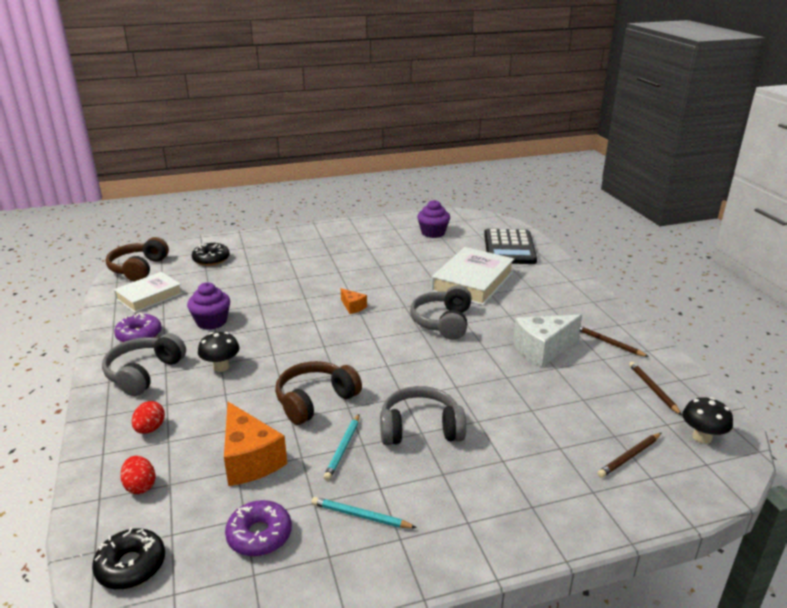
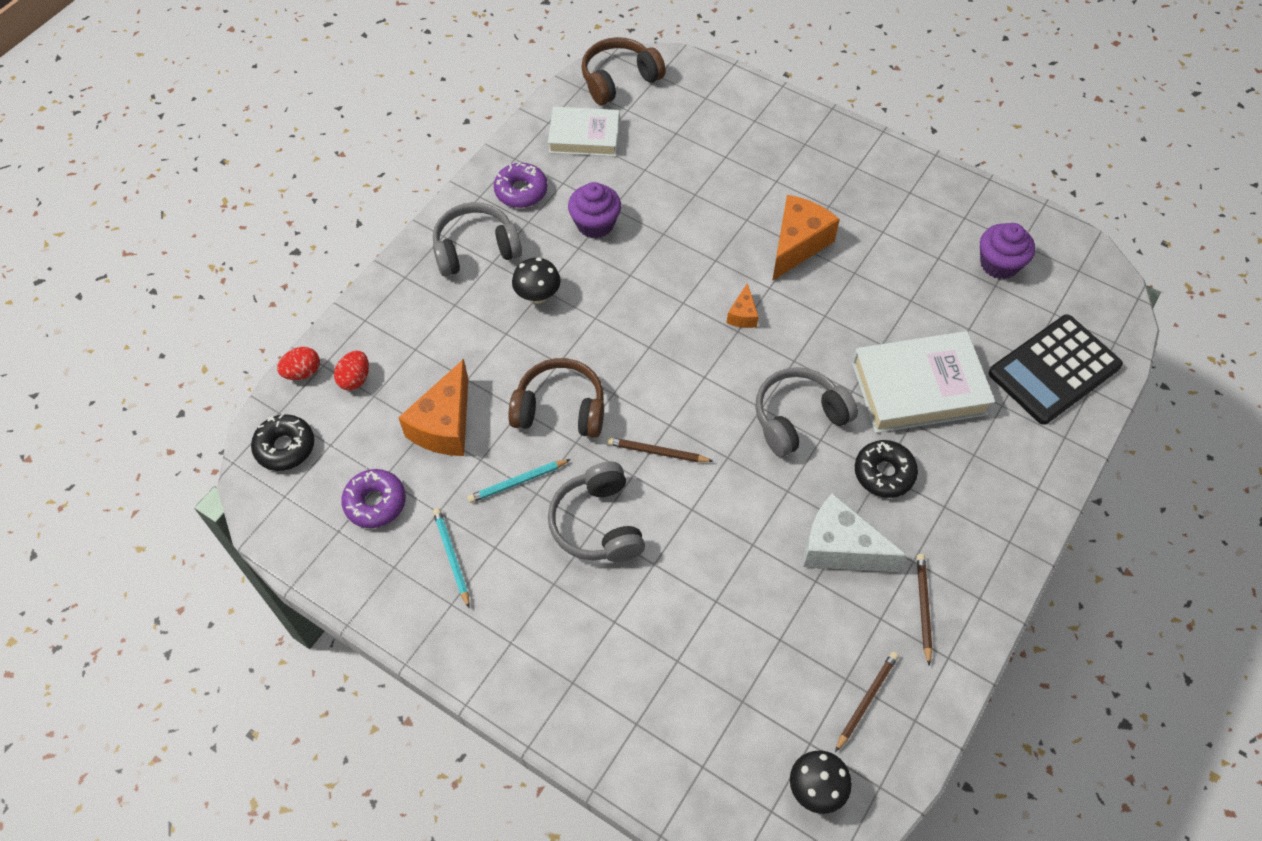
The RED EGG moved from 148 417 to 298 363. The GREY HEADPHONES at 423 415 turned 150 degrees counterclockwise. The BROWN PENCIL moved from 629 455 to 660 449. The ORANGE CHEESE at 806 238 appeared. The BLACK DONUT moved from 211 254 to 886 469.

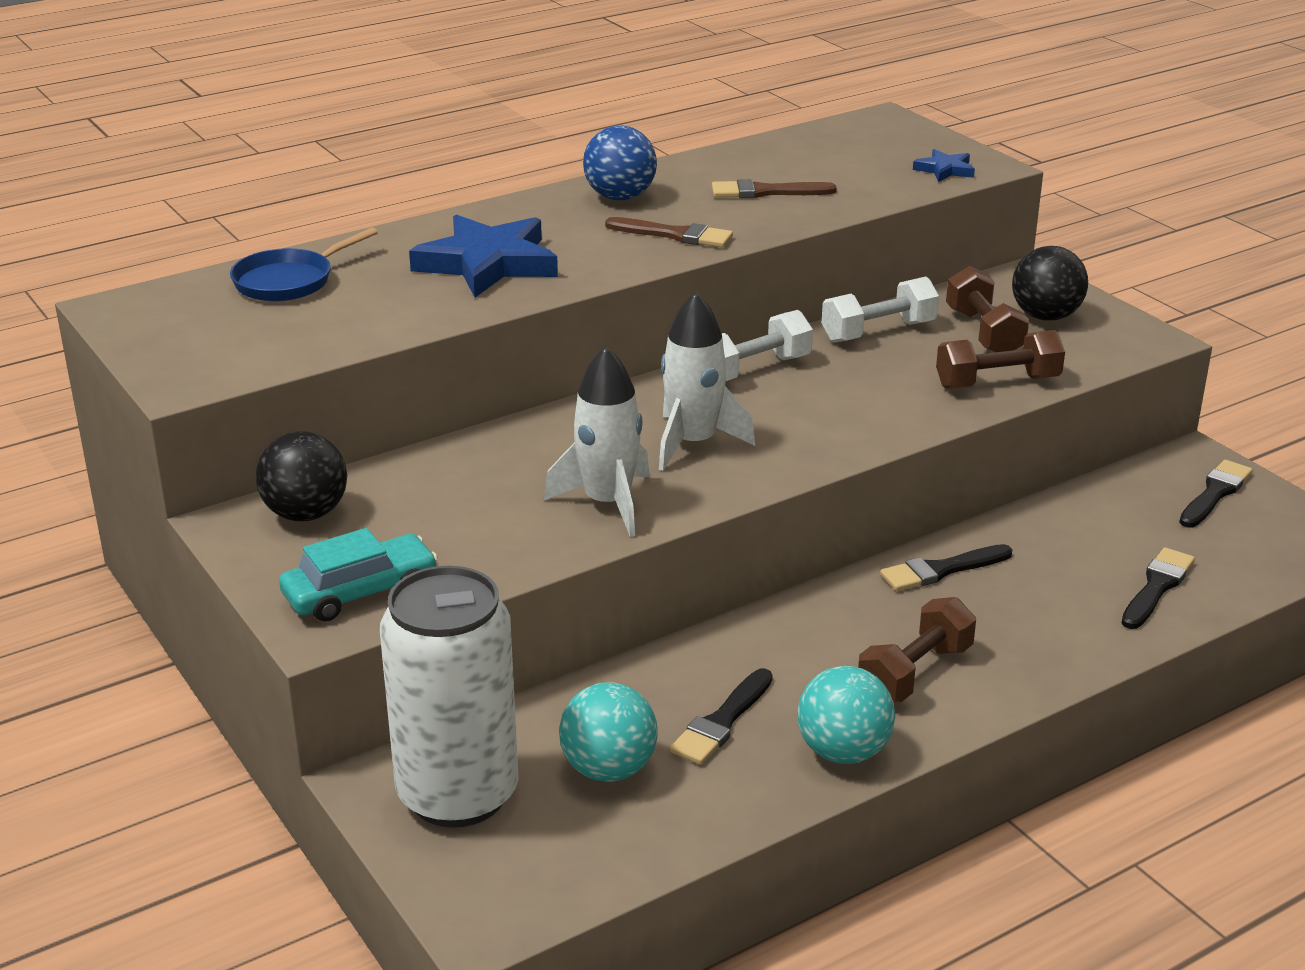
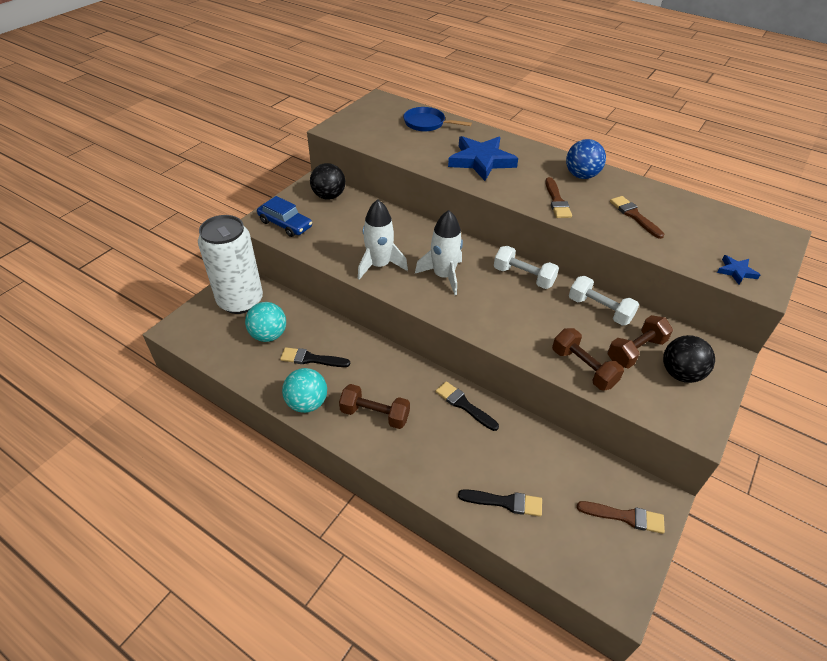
The TURQUOISE CAR at 358 575 became the BLUE CAR at 284 216. The BLACK BRUSH at 1216 493 became the BROWN BRUSH at 621 517.

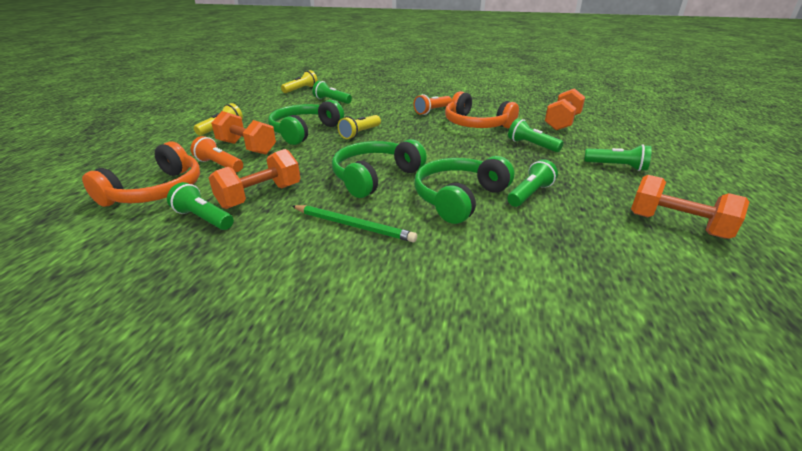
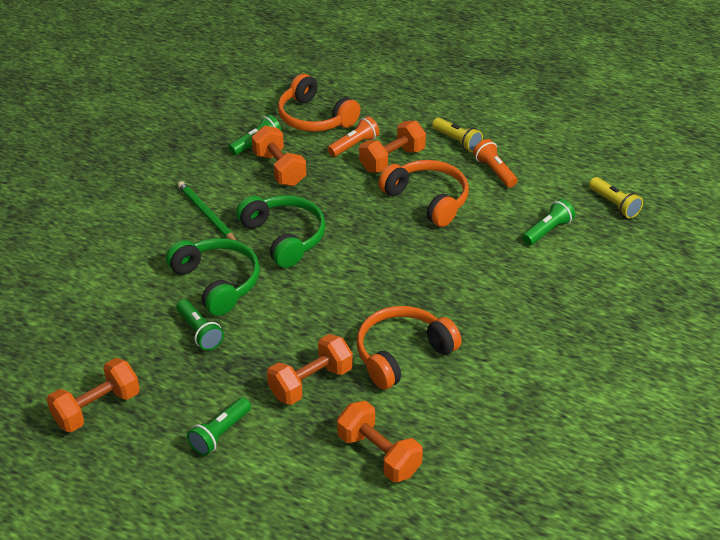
The GREEN PENCIL at 354 223 turned 105 degrees clockwise. The GREEN FLASHLIGHT at 535 135 was replaced by the ORANGE DUMBBELL at 310 369. The GREEN HEADPHONES at 306 122 became the ORANGE HEADPHONES at 424 193. The ORANGE FLASHLIGHT moved from 433 104 to 495 163. The YELLOW FLASHLIGHT at 359 127 disappeared.

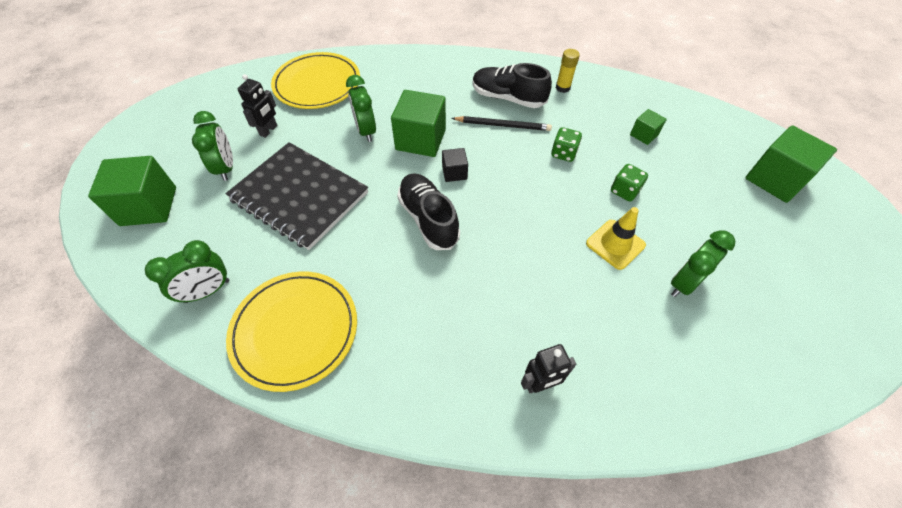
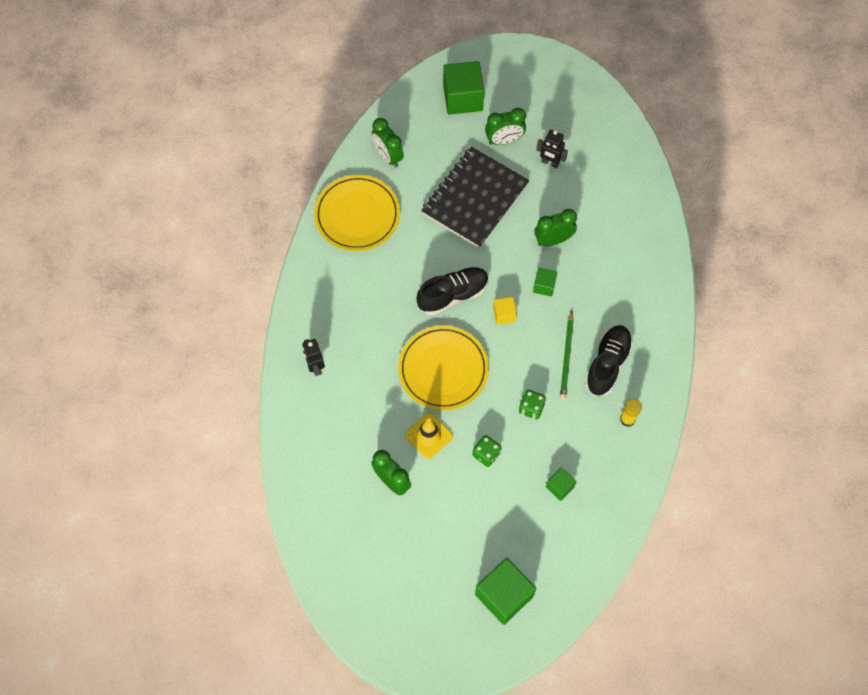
The YELLOW PLATE moved from 315 80 to 443 367. The BLACK CUBE at 455 165 became the YELLOW CUBE at 505 311. The GREEN CUBE at 418 123 changed to 0.51 times the size. The BLACK PENCIL at 502 123 became the GREEN PENCIL at 567 355.

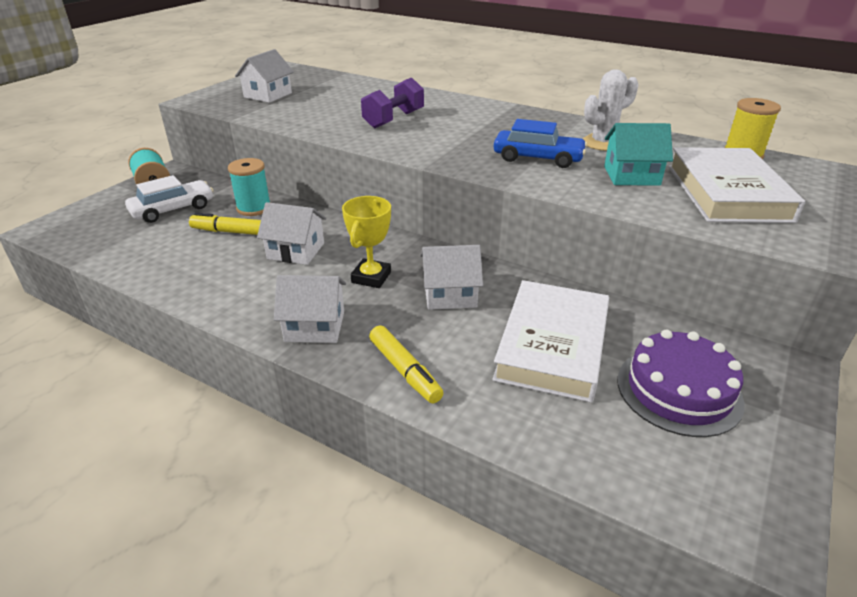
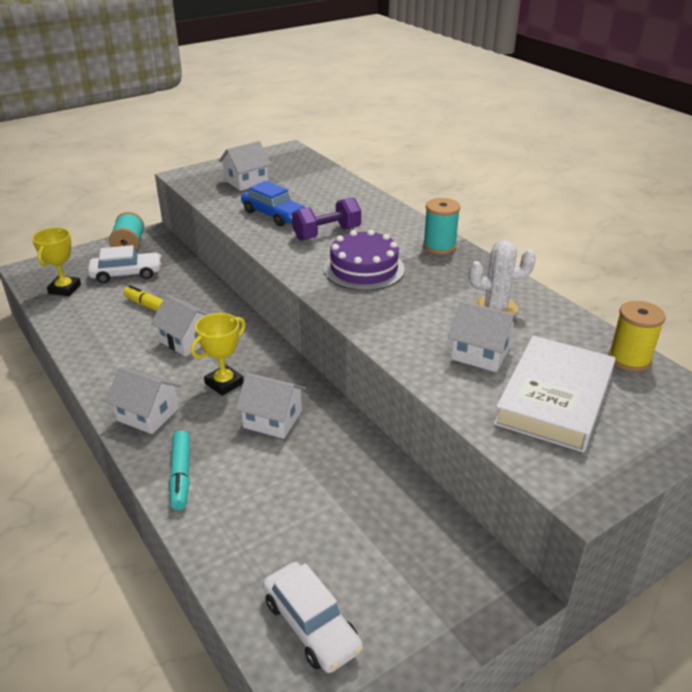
The YELLOW TROPHY at 56 261 appeared. The YELLOW MARKER at 406 364 became the TURQUOISE MARKER at 179 470. The BLUE CAR moved from 540 143 to 273 204. The WHITE CAR at 313 617 appeared. The PURPLE CAKE moved from 681 383 to 364 260. The TURQUOISE SPOOL moved from 249 187 to 441 226. The TURQUOISE HOUSE at 638 154 became the WHITE HOUSE at 483 336. The WHITE BOOK at 550 341 disappeared.

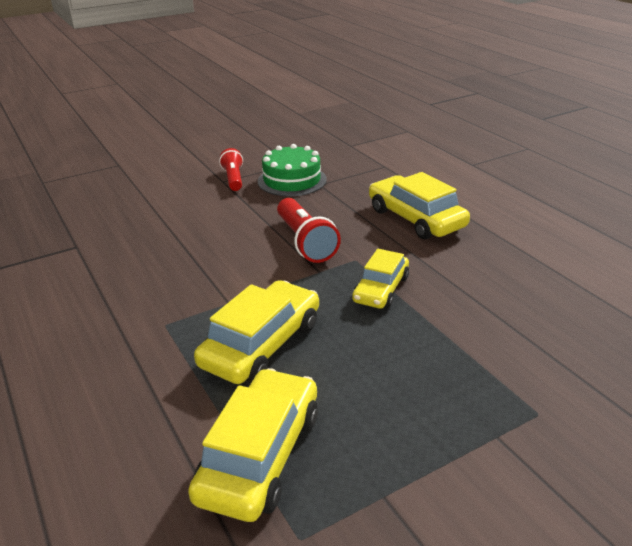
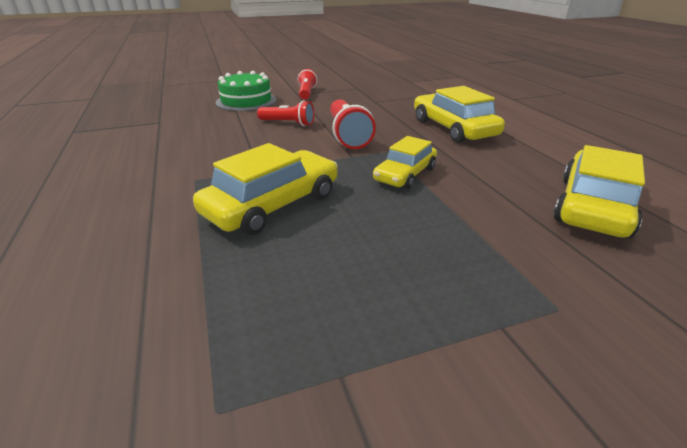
The GREEN CAKE moved from 292 170 to 246 91. The RED FLASHLIGHT at 285 113 appeared. The YELLOW CAR moved from 253 445 to 599 191.

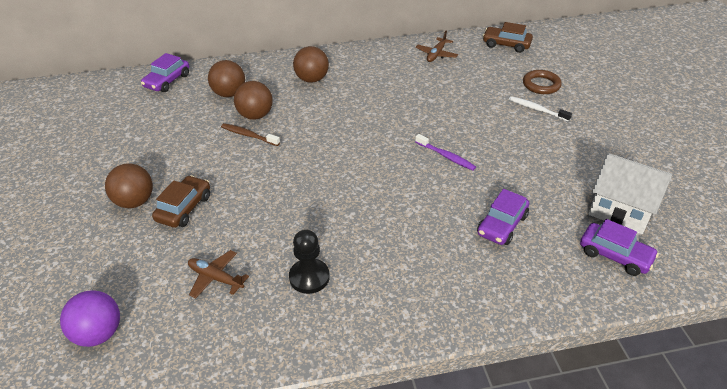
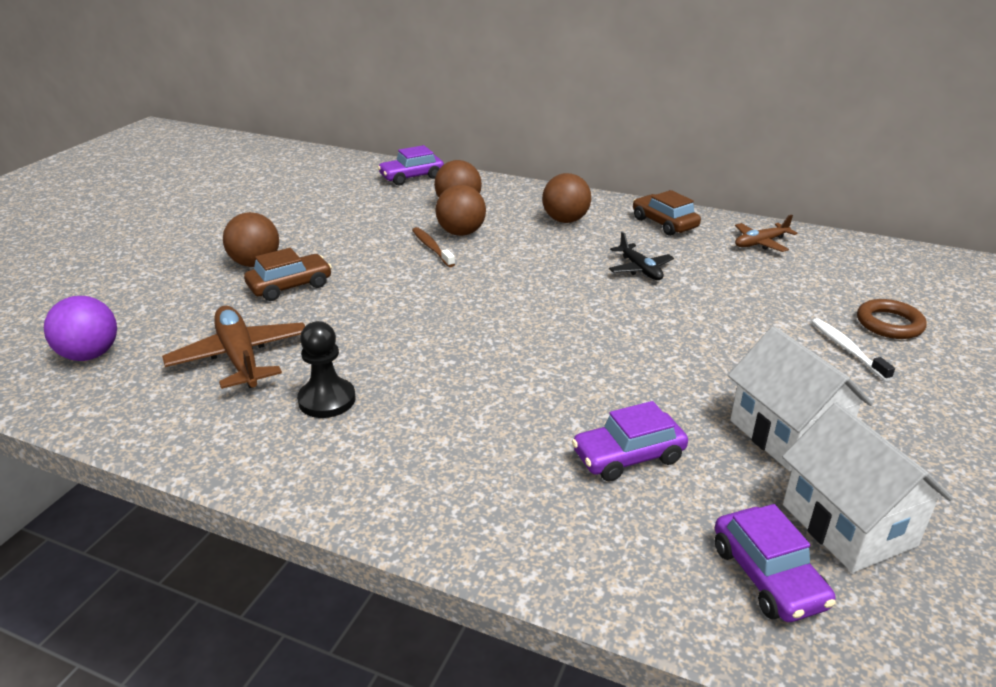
The BROWN PLANE at 218 274 changed to 1.65 times the size. The BLACK PLANE at 641 256 appeared. The BROWN CAR moved from 508 37 to 667 213. The WHITE HOUSE at 800 398 appeared. The PURPLE TOOTHBRUSH at 445 152 disappeared.

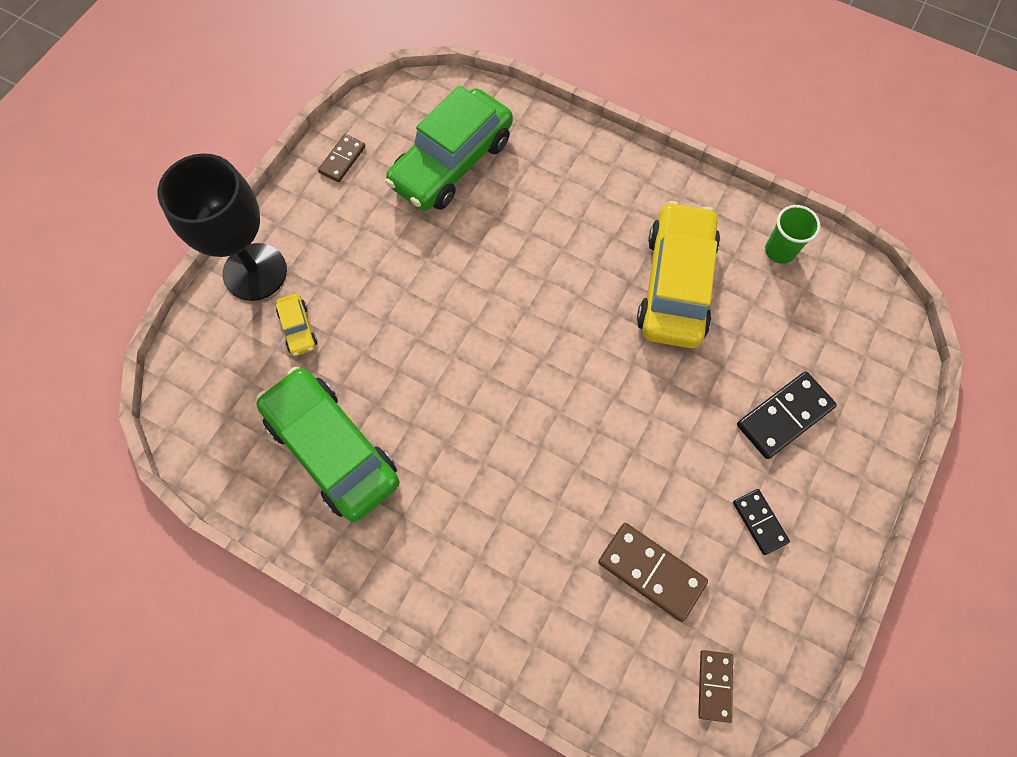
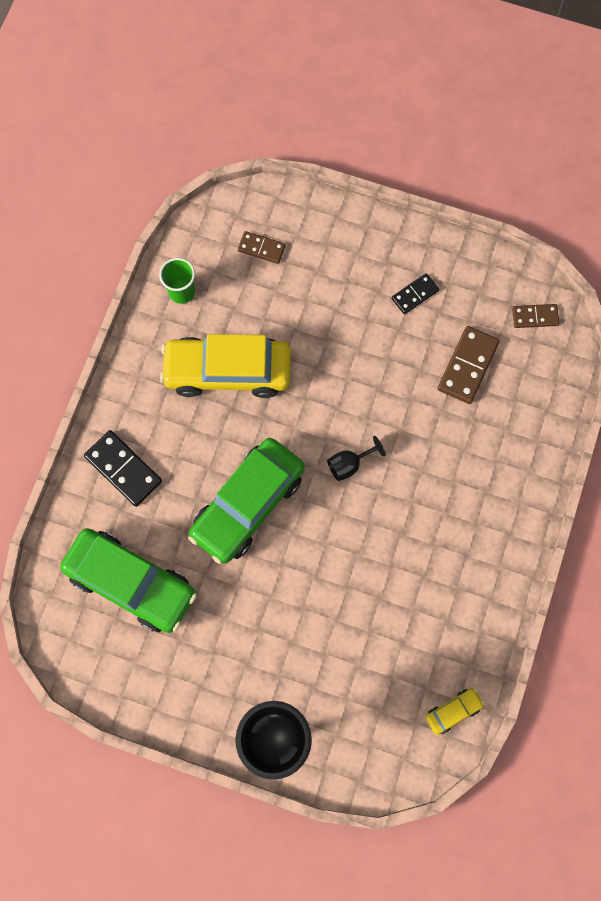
The BLACK DOMINO moved from 787 415 to 123 468. The GREEN CAR moved from 327 444 to 246 501. The BROWN DOMINO moved from 341 158 to 262 247. The BLACK GOBLET at 356 458 appeared. The YELLOW CAR moved from 296 325 to 454 711.

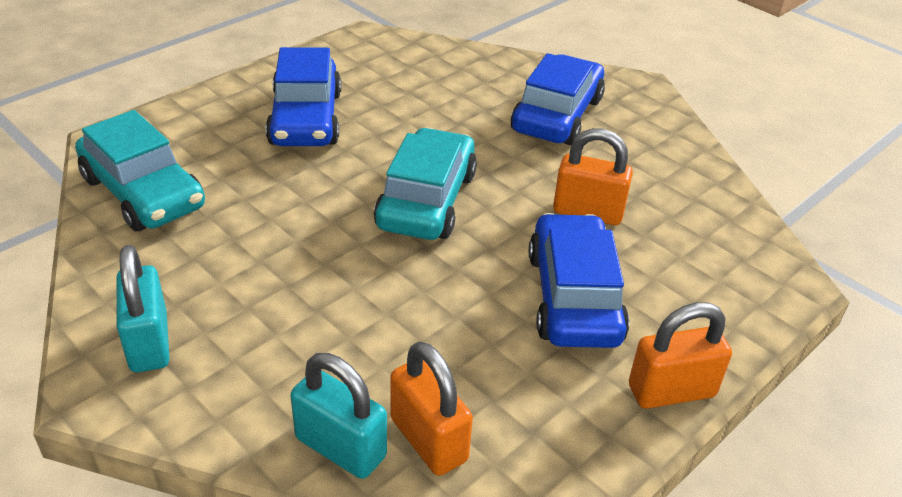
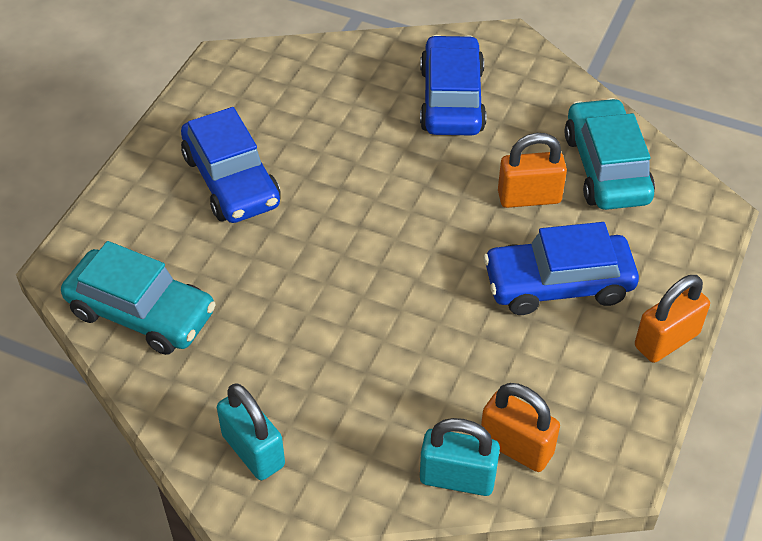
The BLUE CAR at 579 280 turned 75 degrees counterclockwise. The TURQUOISE CAR moved from 425 184 to 609 154.

